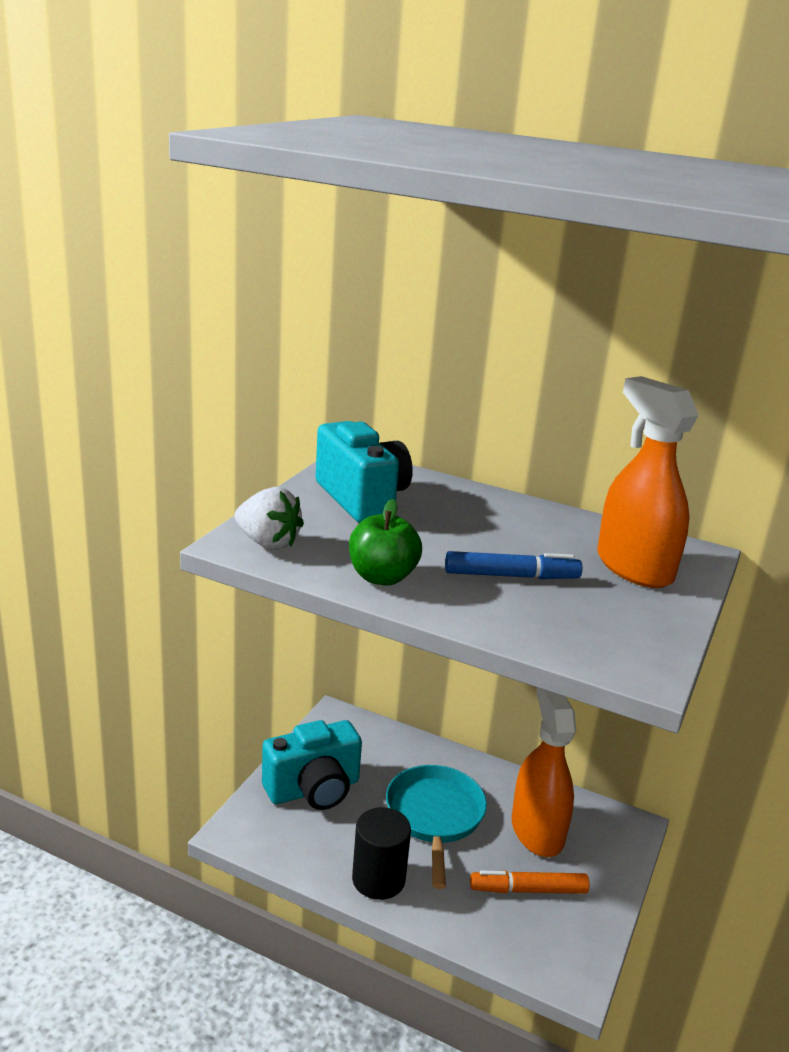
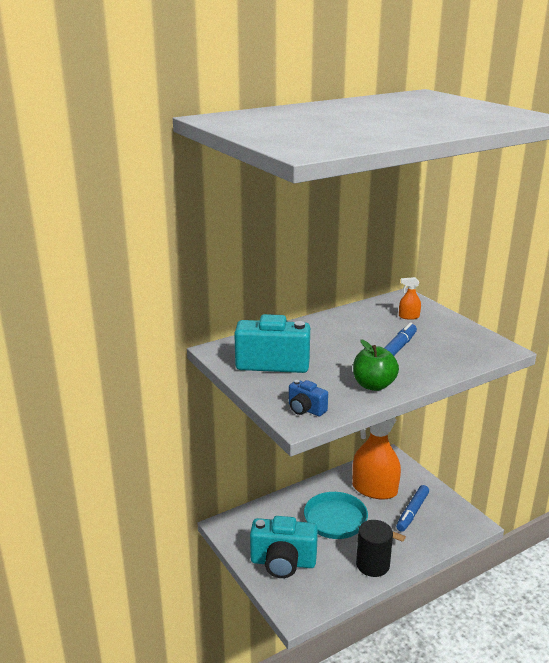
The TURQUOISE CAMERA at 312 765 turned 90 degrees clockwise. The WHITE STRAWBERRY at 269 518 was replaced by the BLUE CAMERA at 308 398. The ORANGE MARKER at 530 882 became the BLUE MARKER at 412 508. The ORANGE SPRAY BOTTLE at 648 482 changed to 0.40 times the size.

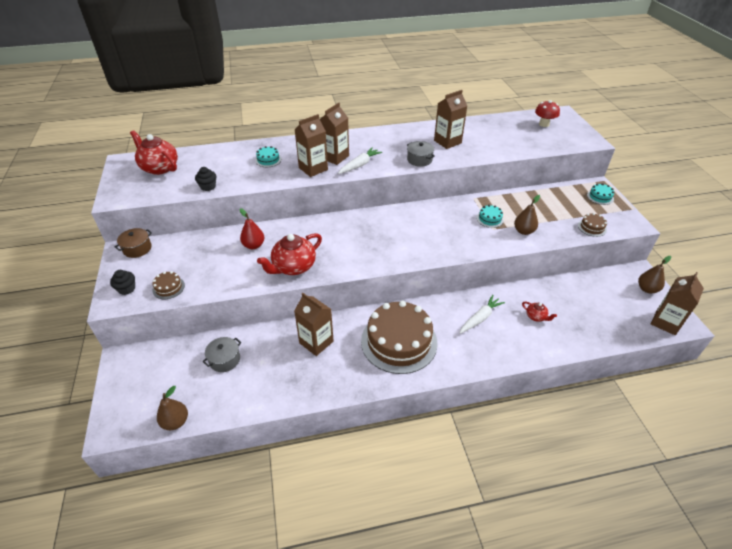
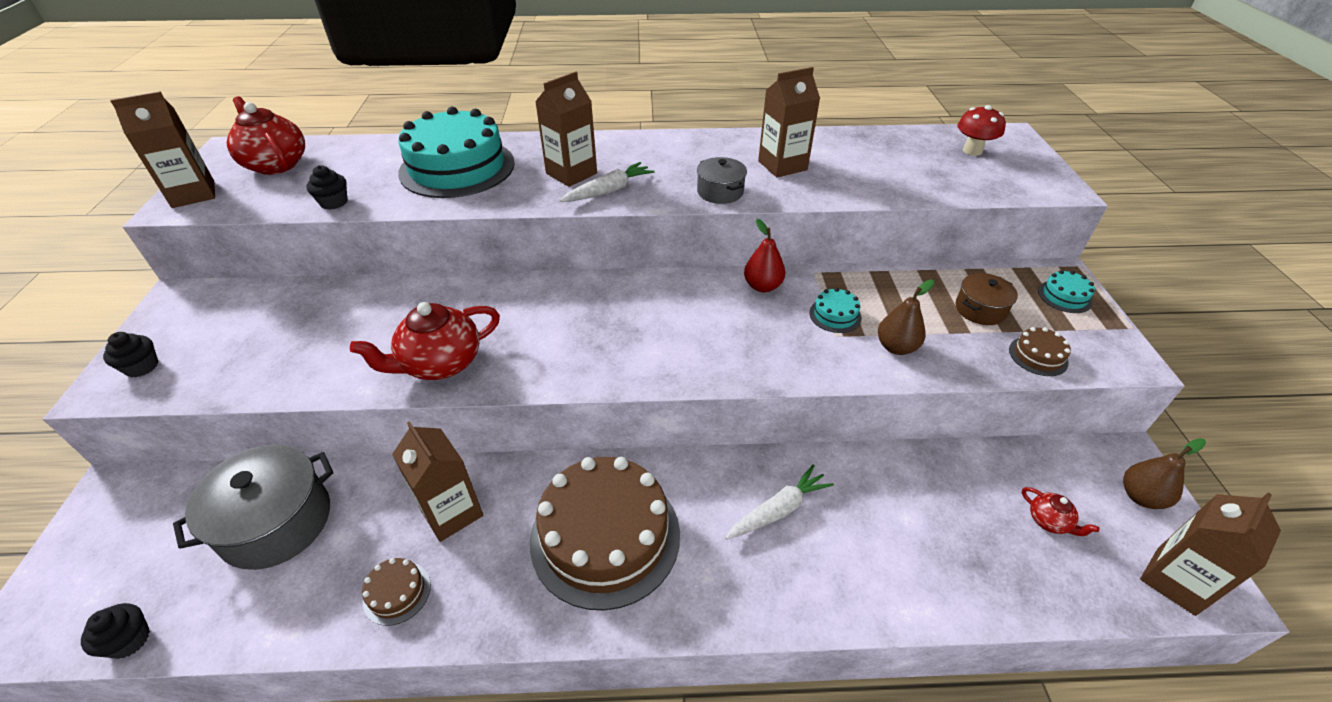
The BROWN PEAR at 172 408 was replaced by the BLACK CUPCAKE at 115 631. The BROWN CARTON moved from 311 145 to 162 149. The GREY POT at 221 354 changed to 1.82 times the size. The BROWN CAKE moved from 168 285 to 396 592. The TURQUOISE CAKE at 268 156 changed to 2.46 times the size. The RED PEAR moved from 252 228 to 765 255. The BROWN POT moved from 133 243 to 986 299. The RED TEAPOT moved from 539 312 to 1061 511.

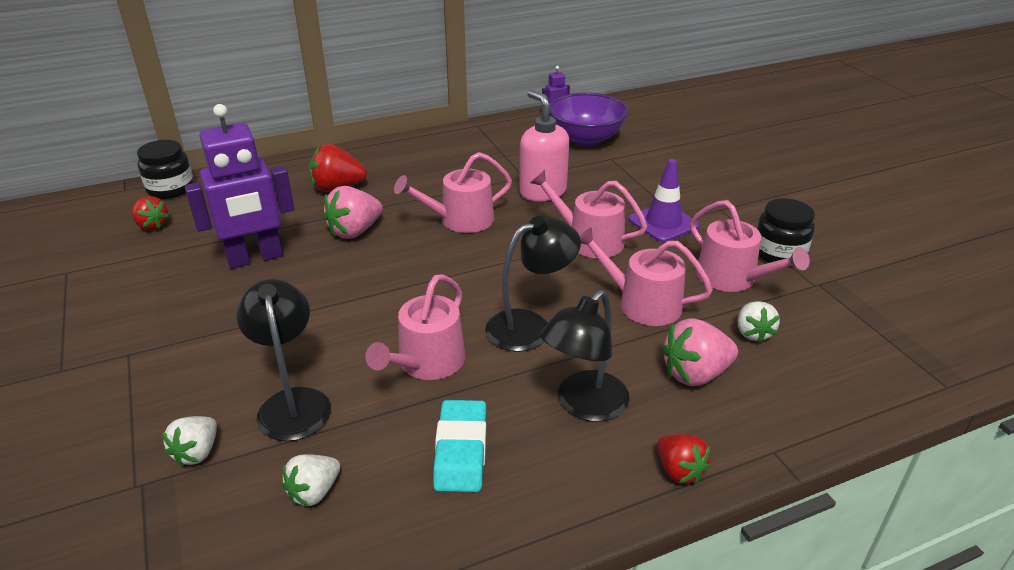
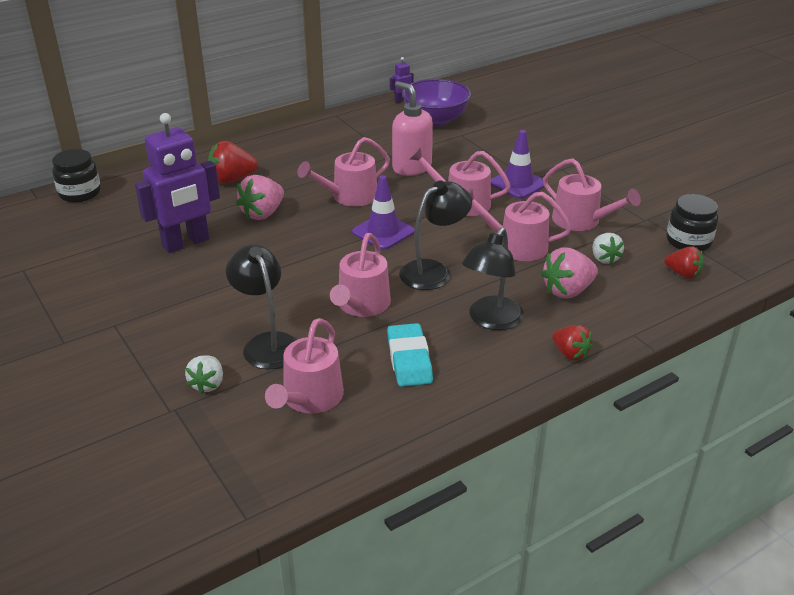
The WHITE STRAWBERRY at 311 480 was replaced by the PINK WATERING CAN at 304 365. The PURPLE TRAFFIC CONE at 383 212 appeared. The RED STRAWBERRY moved from 150 213 to 684 262. The BLACK JAR moved from 786 232 to 692 223.

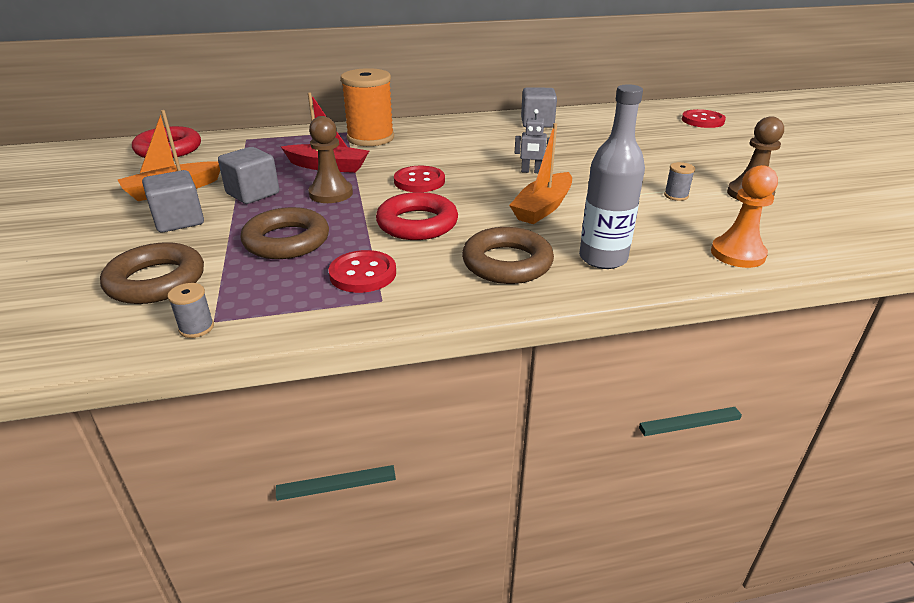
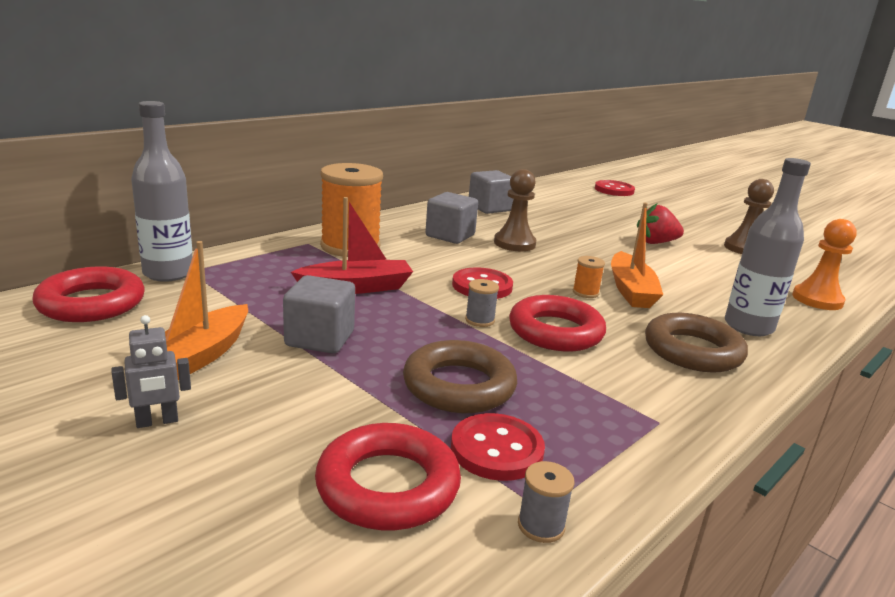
The GREY ROBOT moved from 532 141 to 151 371. The GREY BOTTLE at 161 191 appeared. The BROWN RING at 152 273 became the RED RING at 388 476. The GREY CUBE moved from 173 201 to 451 218. The RED BUTTON moved from 362 271 to 498 447. The GREY SPOOL moved from 679 181 to 482 303. The BROWN PAWN moved from 330 159 to 515 210. The ORANGE SPOOL at 589 277 appeared. The RED STRAWBERRY at 660 224 appeared.

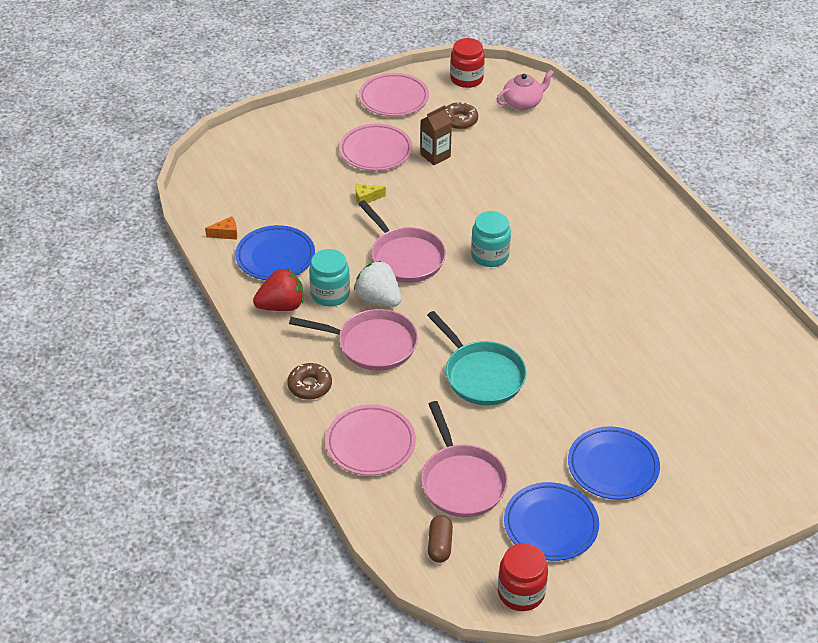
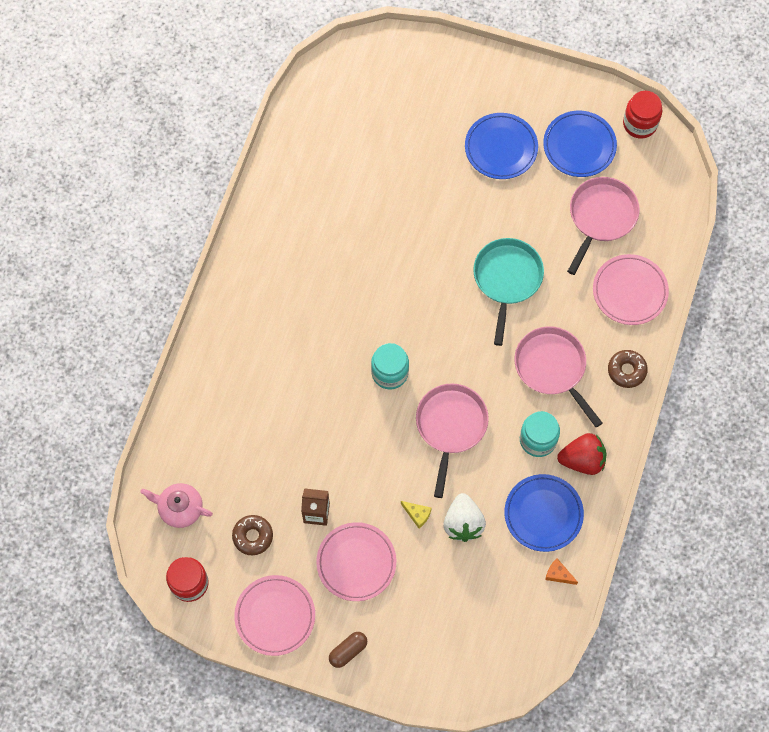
The BROWN CAPSULE moved from 440 539 to 348 650. The WHITE STRAWBERRY moved from 377 284 to 464 517. The RED STRAWBERRY at 278 289 turned 150 degrees clockwise.

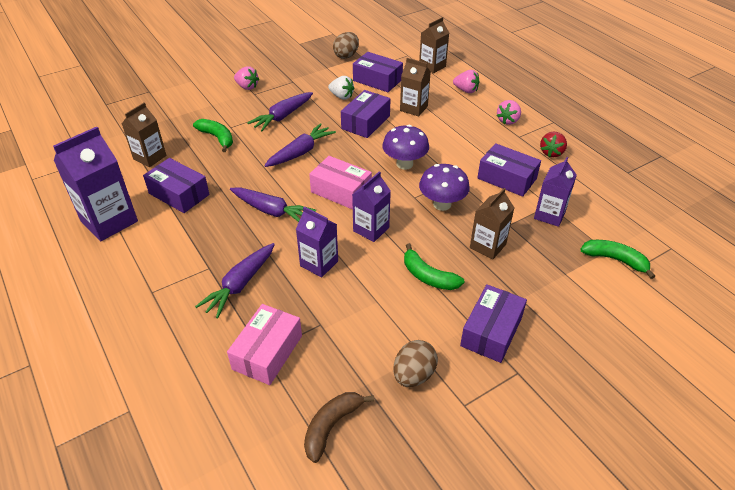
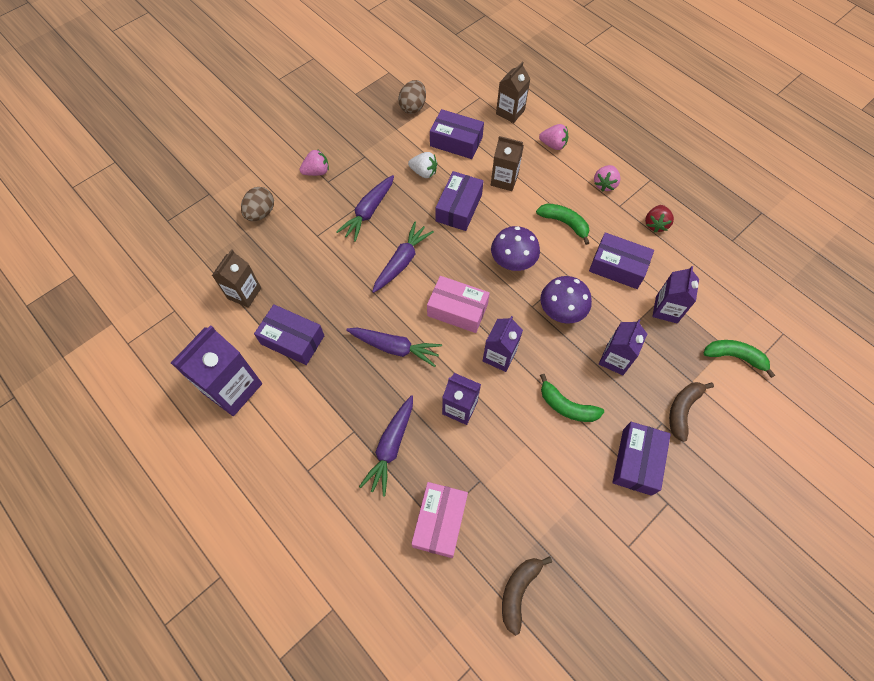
The BROWN EGG moved from 415 363 to 257 204. The PINK STRAWBERRY at 246 78 turned 45 degrees counterclockwise. The GREEN BANANA moved from 213 135 to 562 224. The BROWN CARTON at 492 224 became the PURPLE CARTON at 623 347. The BROWN BANANA at 691 412 appeared.

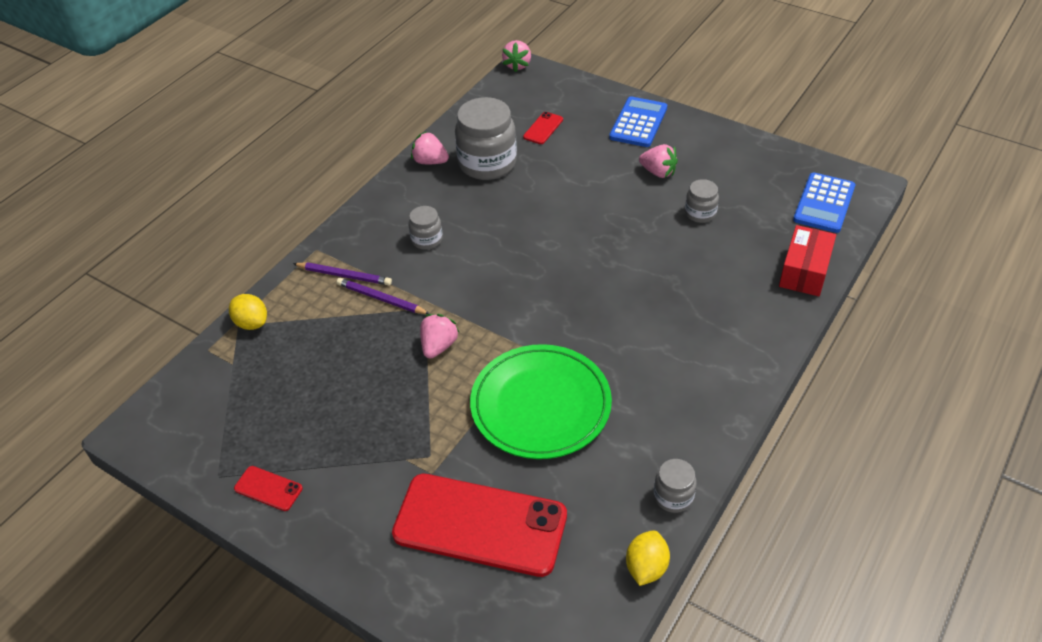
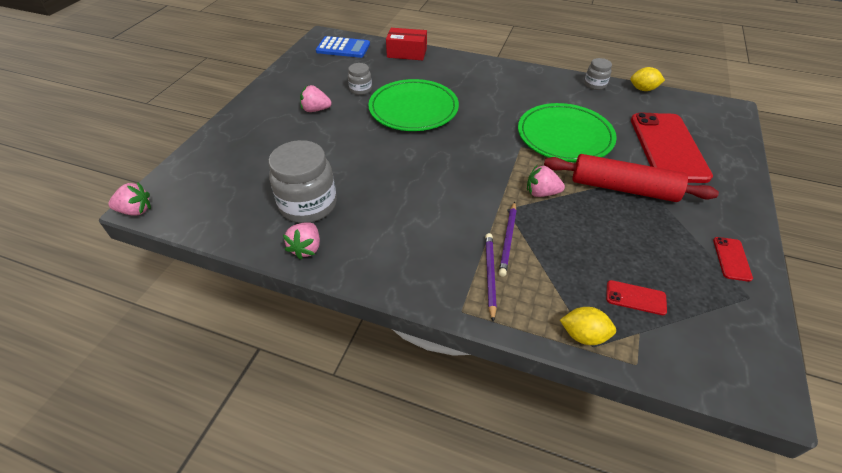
The PINK STRAWBERRY at 658 161 turned 105 degrees counterclockwise. The GREEN PLATE at 413 105 appeared. The RED ROLLING PIN at 631 178 appeared. The YELLOW LEMON at 248 312 turned 75 degrees clockwise. The RED PHONE moved from 543 128 to 636 297. The GREY JAR at 426 228 disappeared. The BLUE CALCULATOR at 638 121 disappeared.

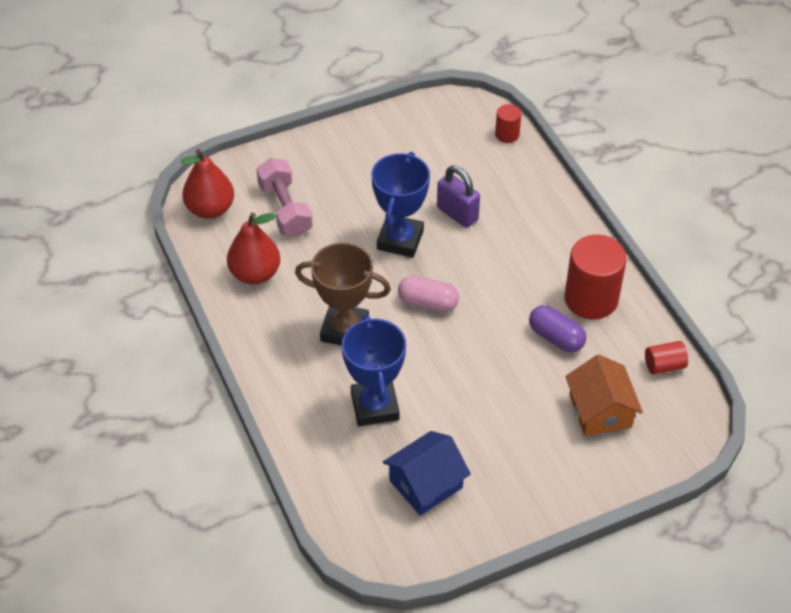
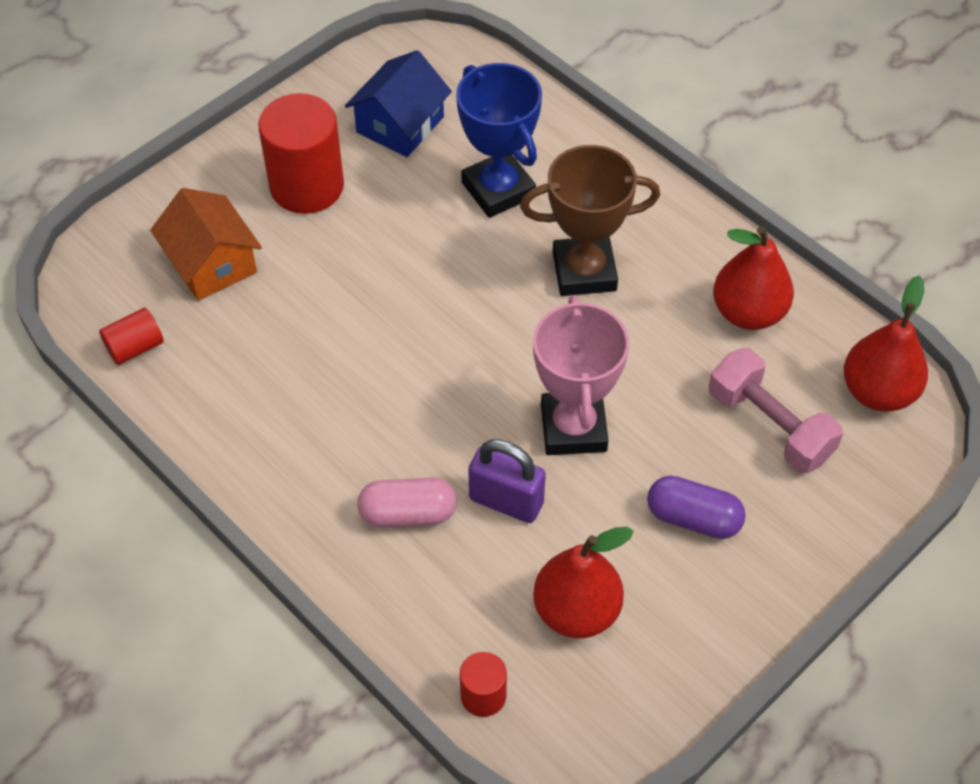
The RED CYLINDER moved from 595 277 to 301 153. The PINK CAPSULE moved from 428 294 to 407 502. The BLUE TROPHY at 400 204 became the PINK TROPHY at 581 375. The RED PEAR at 583 582 appeared. The PURPLE CAPSULE moved from 557 328 to 696 507.

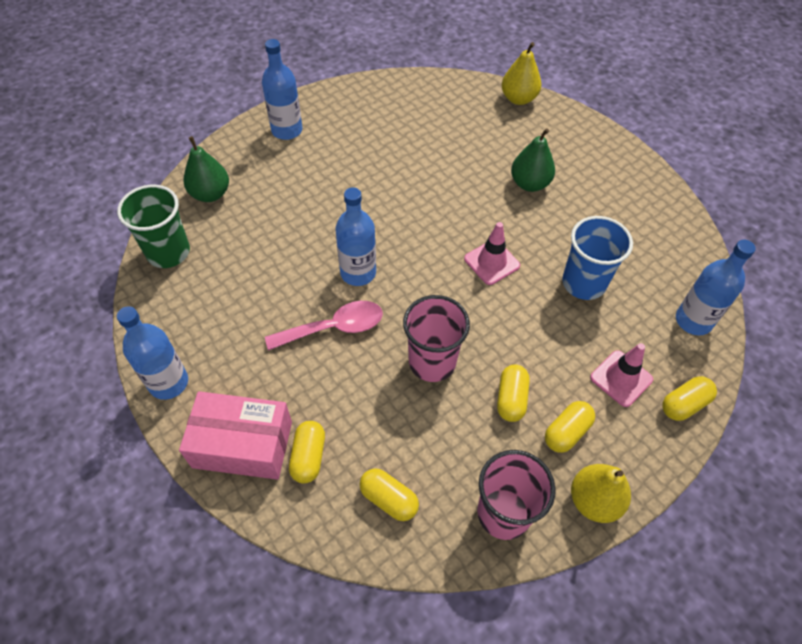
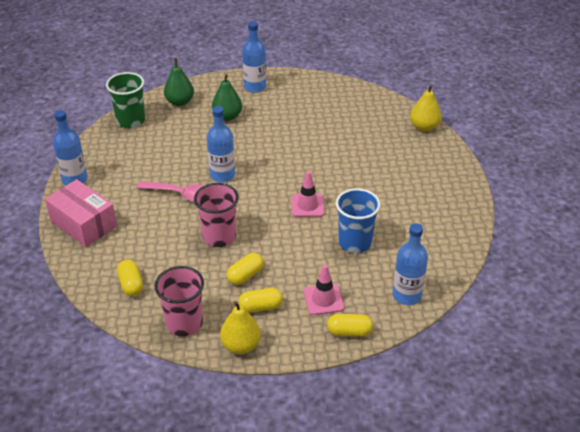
The GREEN PEAR moved from 533 160 to 227 97. The YELLOW CAPSULE at 307 452 disappeared.

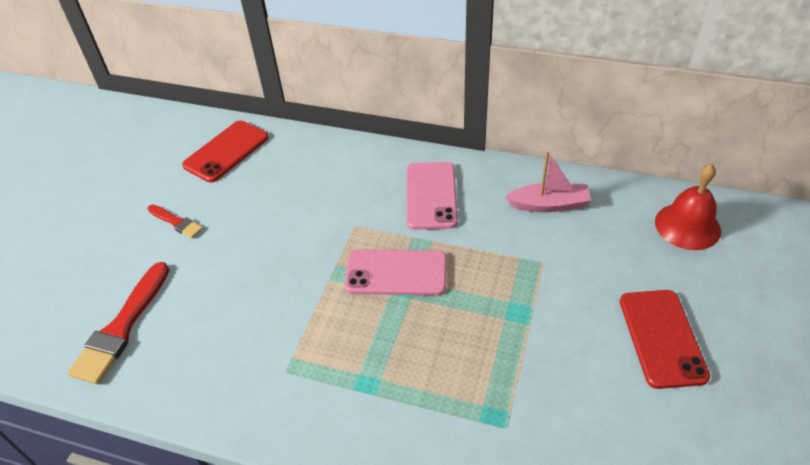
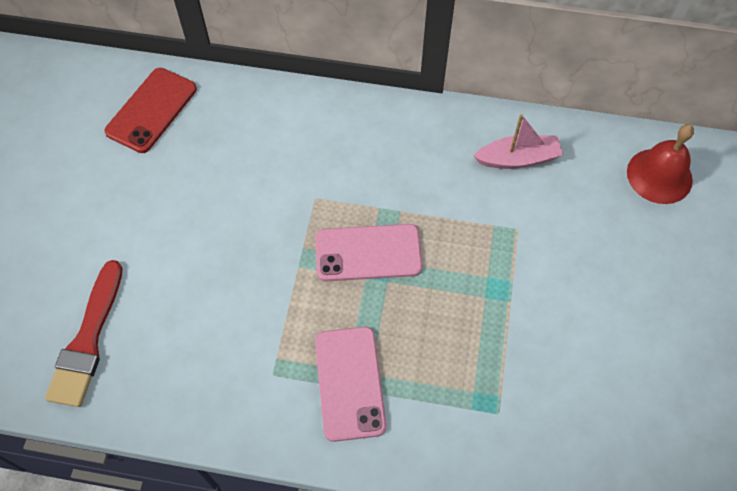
The PINK PHONE moved from 432 196 to 350 384. The RED BRUSH at 175 222 disappeared. The RED PHONE at 665 339 disappeared.

